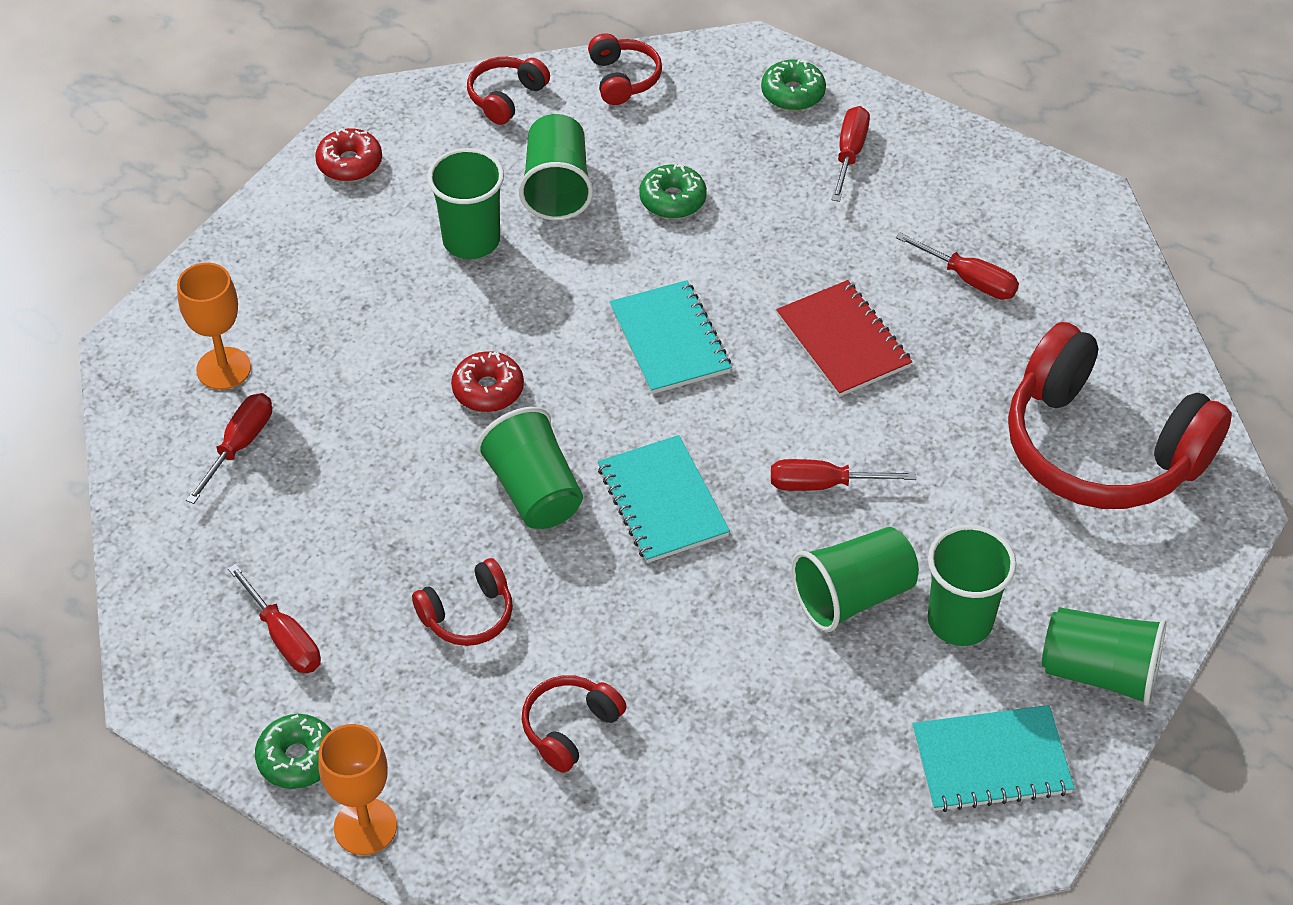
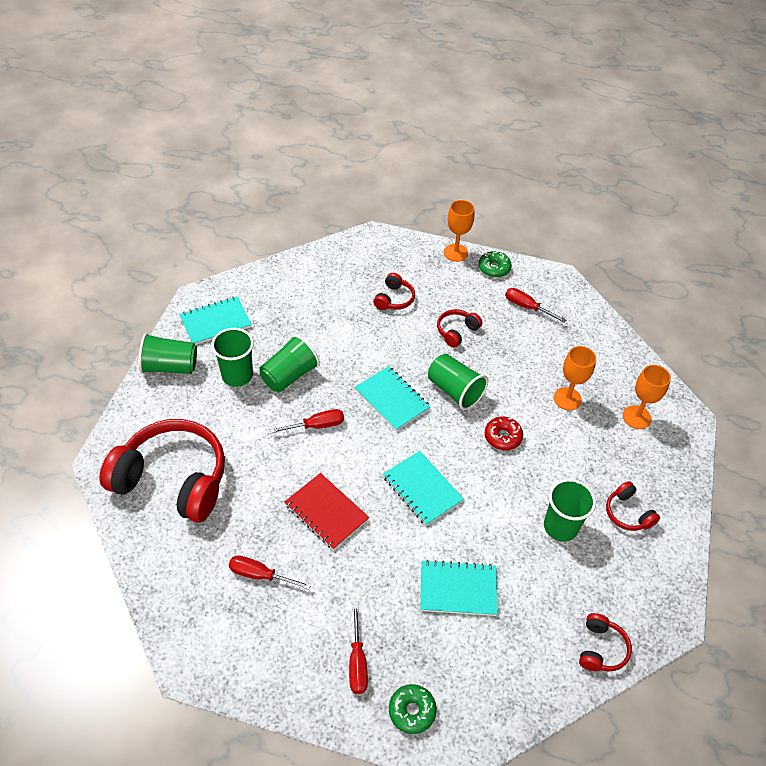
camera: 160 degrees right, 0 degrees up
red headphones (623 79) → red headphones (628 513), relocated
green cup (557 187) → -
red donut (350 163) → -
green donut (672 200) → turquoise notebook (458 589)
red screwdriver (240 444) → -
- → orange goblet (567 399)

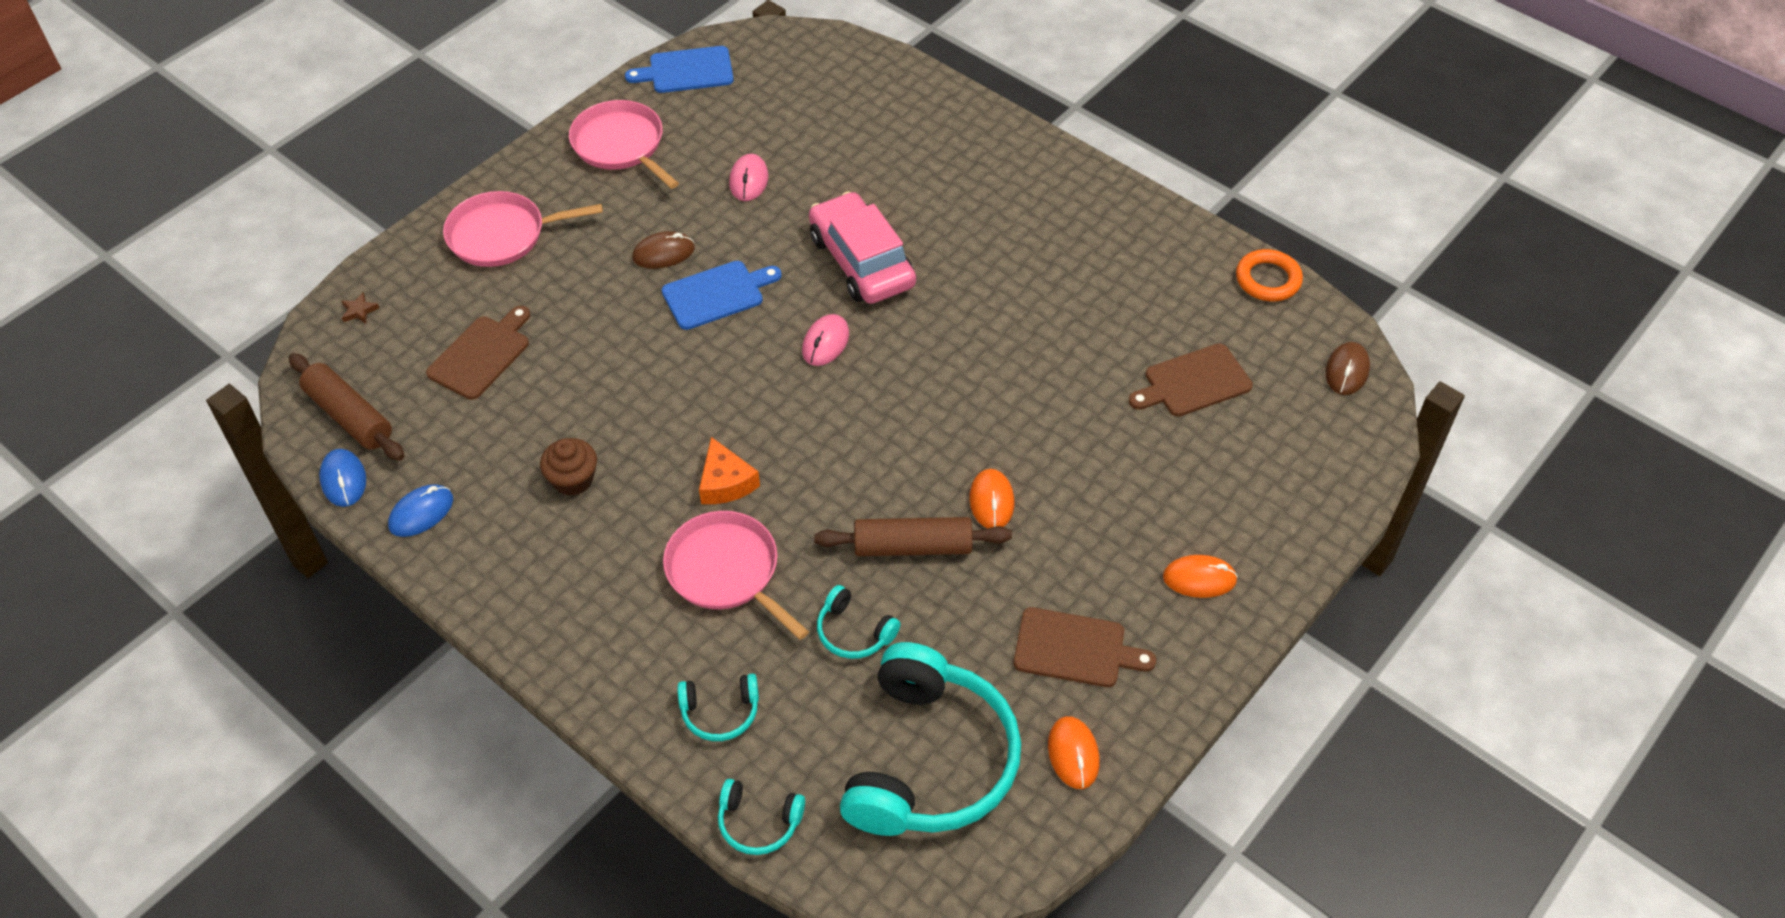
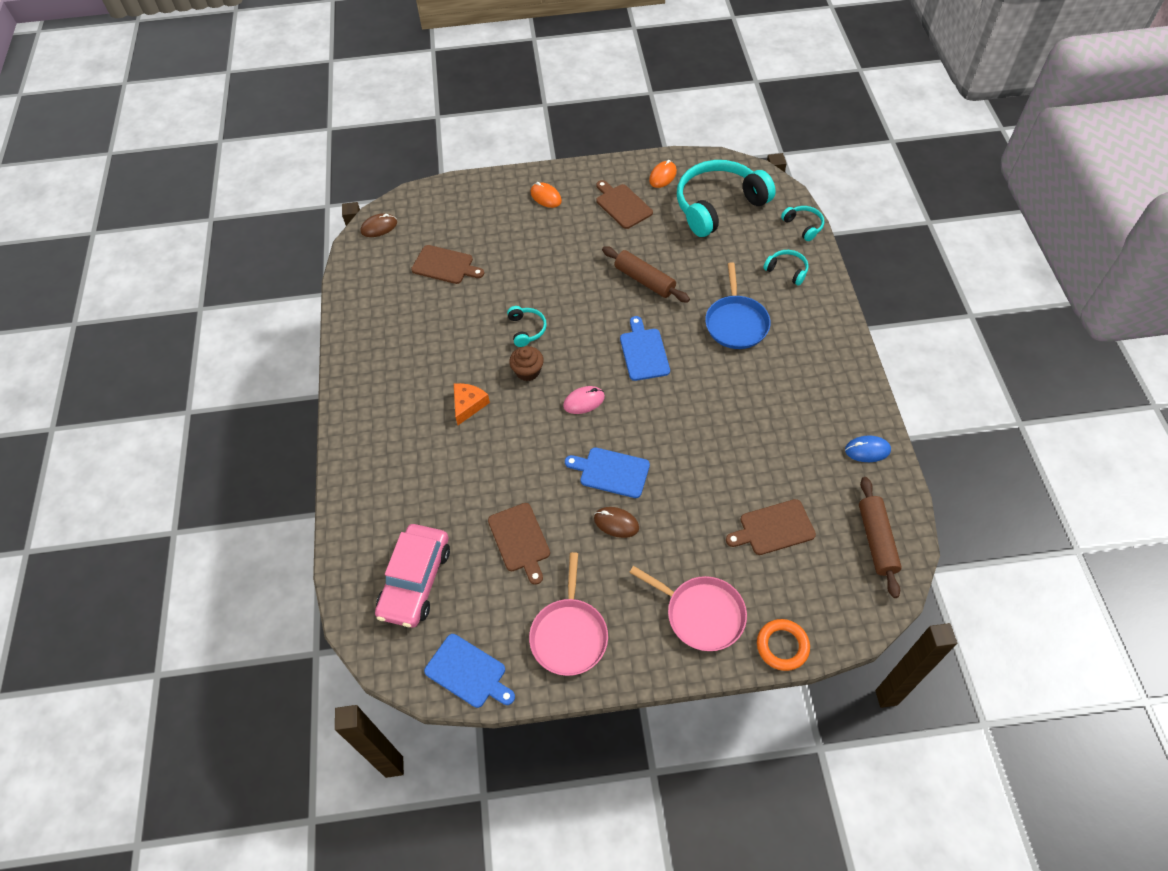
camera: 135 degrees left, 5 degrees up
pink mouse (748 180) → brown cutting board (520 540)
pink car (862 261) → pink car (415 581), relocated
orange ring (1268 279) → orange ring (782 646), relocated
brown star (359 311) → -
orange cheese (725 482) → orange cheese (468 405), relocated
brown cupcake (573 480) → brown cupcake (527 371), relocated
blue mouse (343 480) → -
orange mouse (991 501) → -
pink pan (726 571) → blue pan (736 323)
turquoise headphones (854 632) → turquoise headphones (526 329), relocated
- → blue cutting board (643 352)

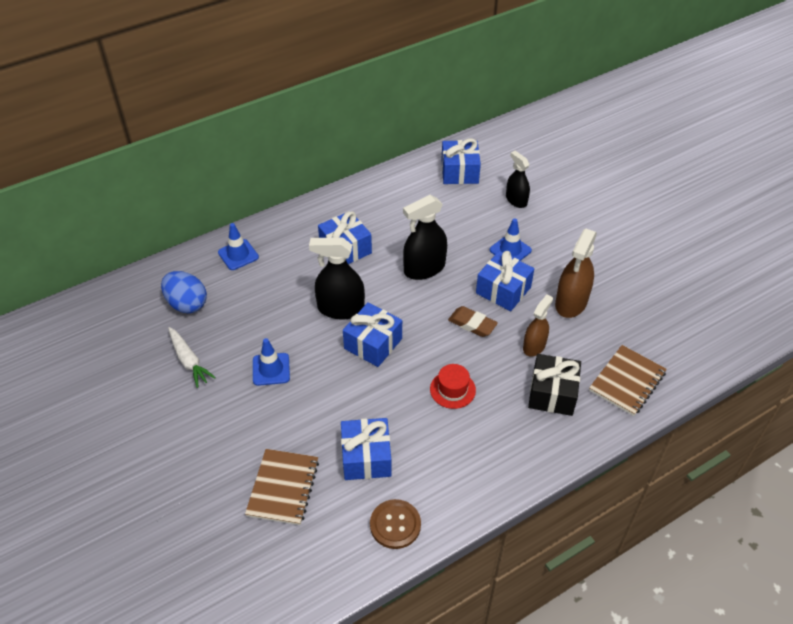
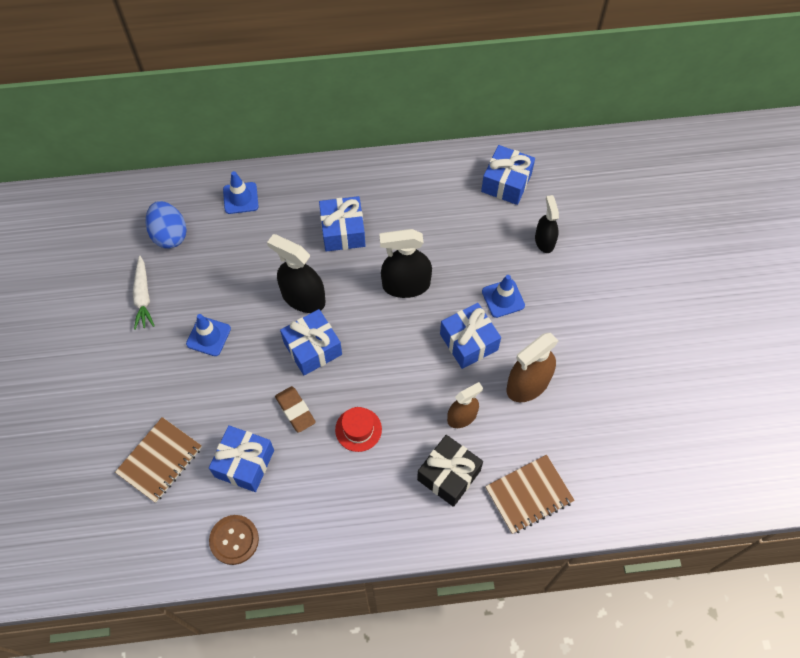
camera: 25 degrees right, 15 degrees up
brown eraser (472 324) → brown eraser (295 410), relocated

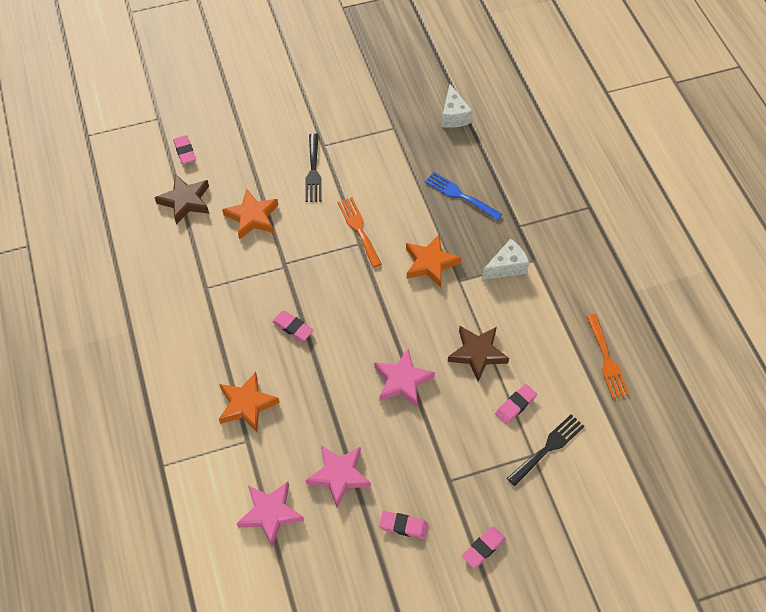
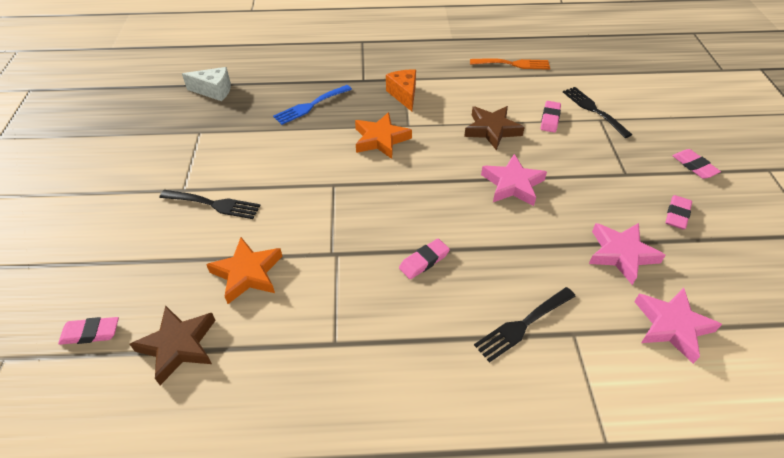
camera: 75 degrees left, 10 degrees down
orange fork (358 229) → -
white cheese (506 267) → orange cheese (404 95)
orange star (247 404) → black fork (522 325)
pink eraser (515 405) → pink eraser (550 119), 45 degrees clockwise

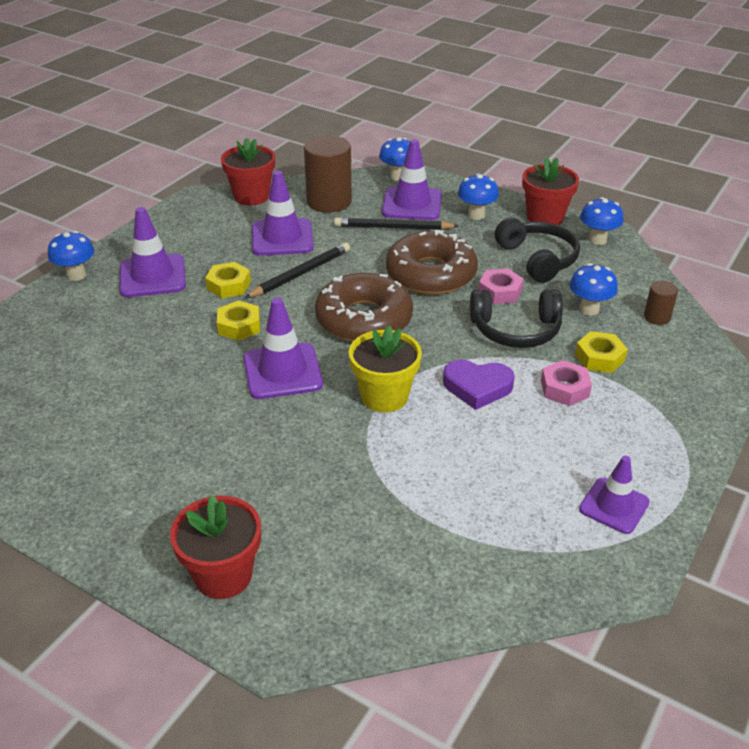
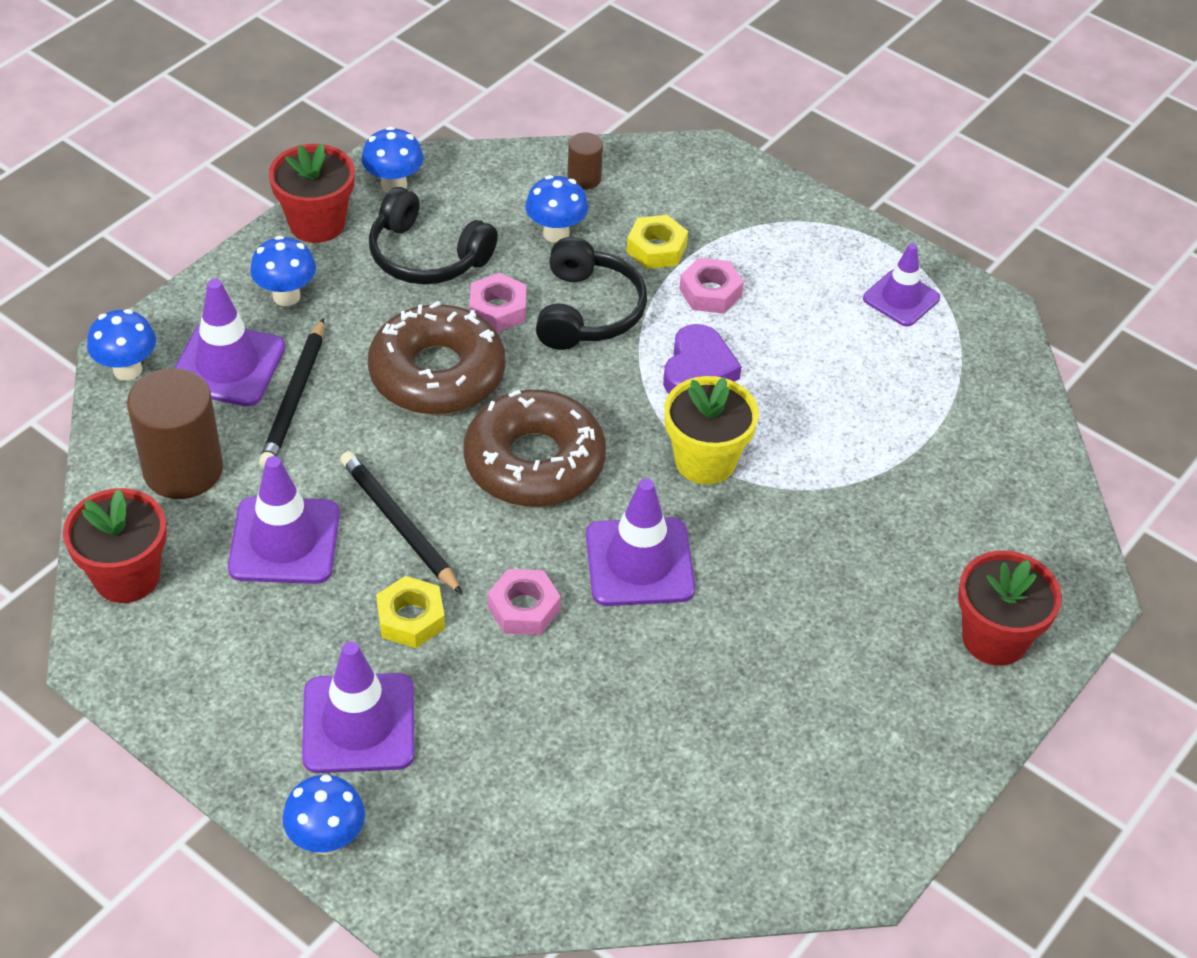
camera: 85 degrees left, 10 degrees up
black headphones (537 259) → black headphones (427 255), 135 degrees counterclockwise
yellow nut (239 326) → pink nut (524 608)

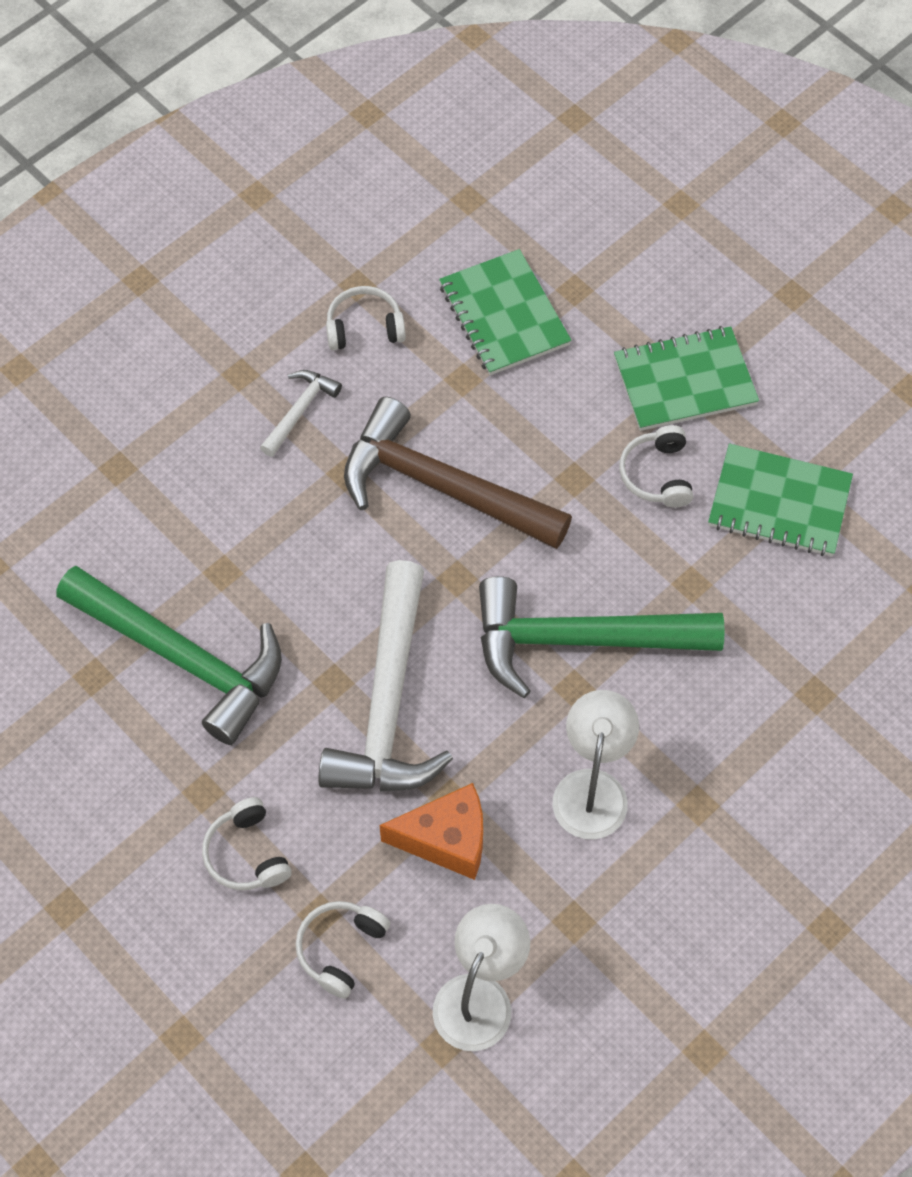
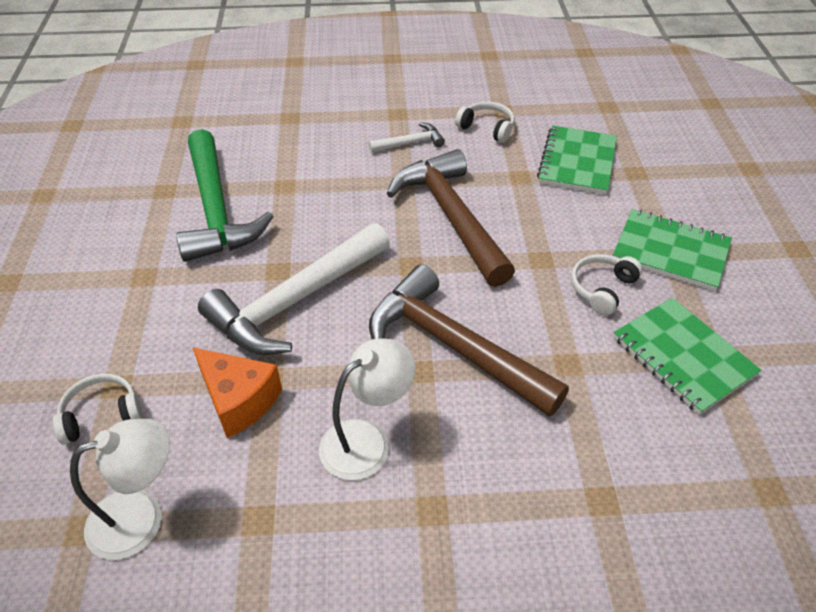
camera: 40 degrees right, 15 degrees down
green hammer (580 640) → brown hammer (453 346)
white headphones (247 854) → -

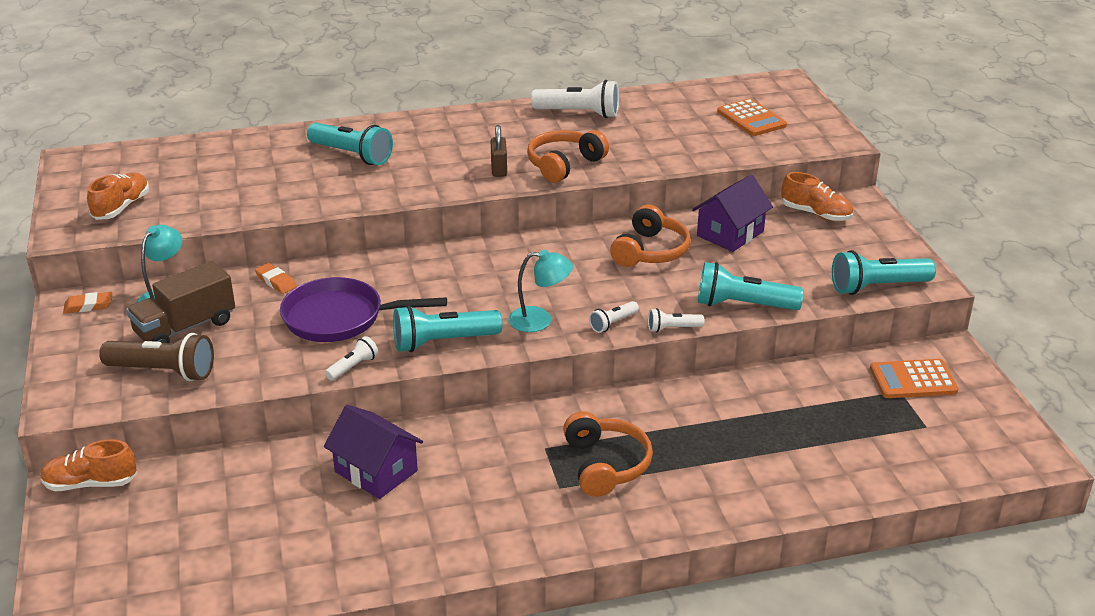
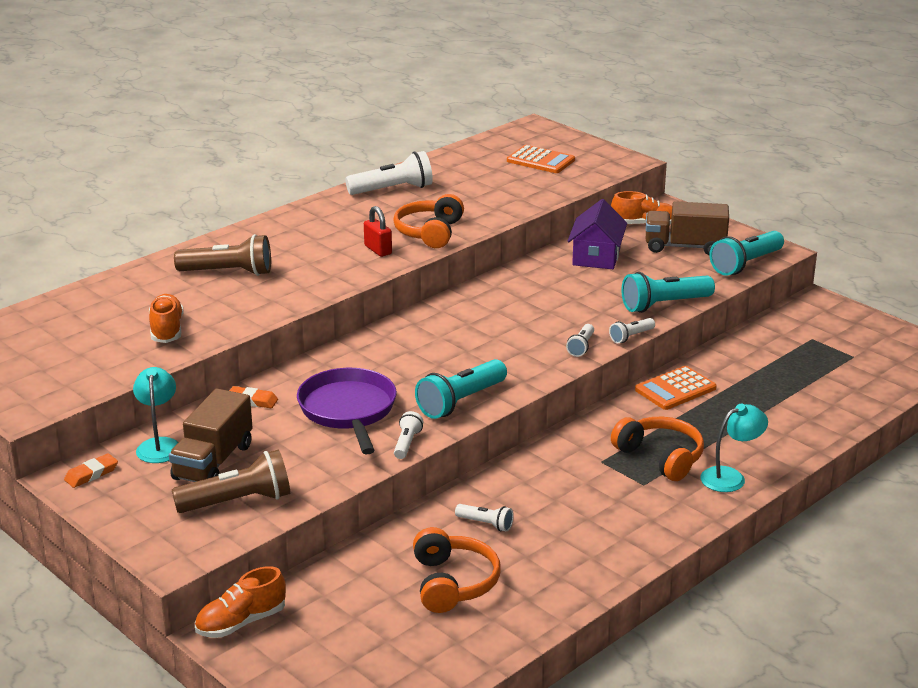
camera: 30 degrees left, 5 degrees down
turquoise flashlight (352 155) → brown flashlight (228 272)
brown padlock (499 169) → red padlock (378 250)
orange shoe (121 207) → orange shoe (167 330), relocated
orange headphones (650 251) → orange headphones (453 583), relocated
turquoise lamp (539 320) → turquoise lamp (730 477), relocated
purple pan (340 318) → purple pan (348 411), 105 degrees clockwise
orange calculator (913 380) → orange calculator (675 389), relocated
purple house (376 471) → white flashlight (486 524)
- → brown truck (685 247)

